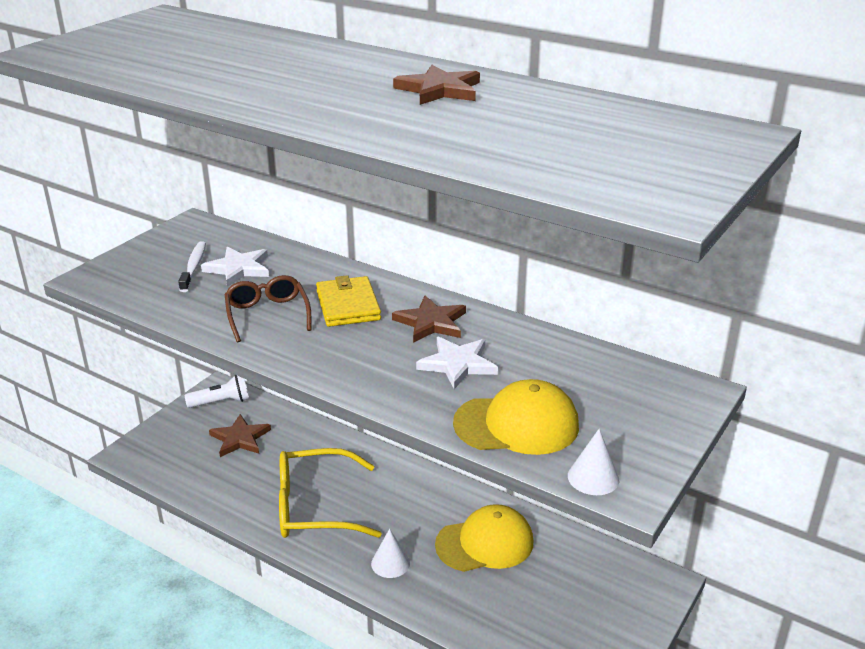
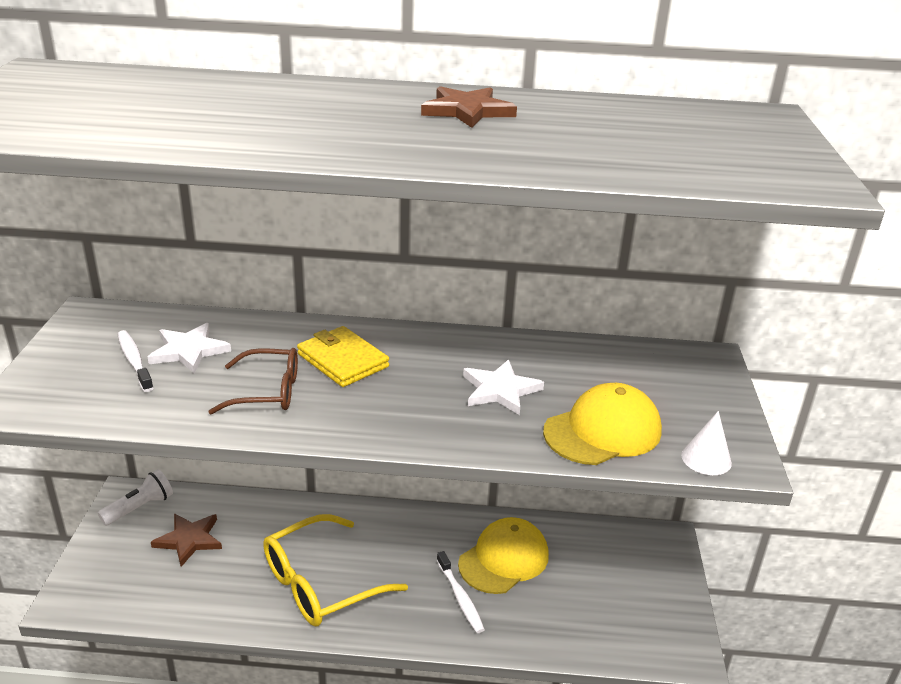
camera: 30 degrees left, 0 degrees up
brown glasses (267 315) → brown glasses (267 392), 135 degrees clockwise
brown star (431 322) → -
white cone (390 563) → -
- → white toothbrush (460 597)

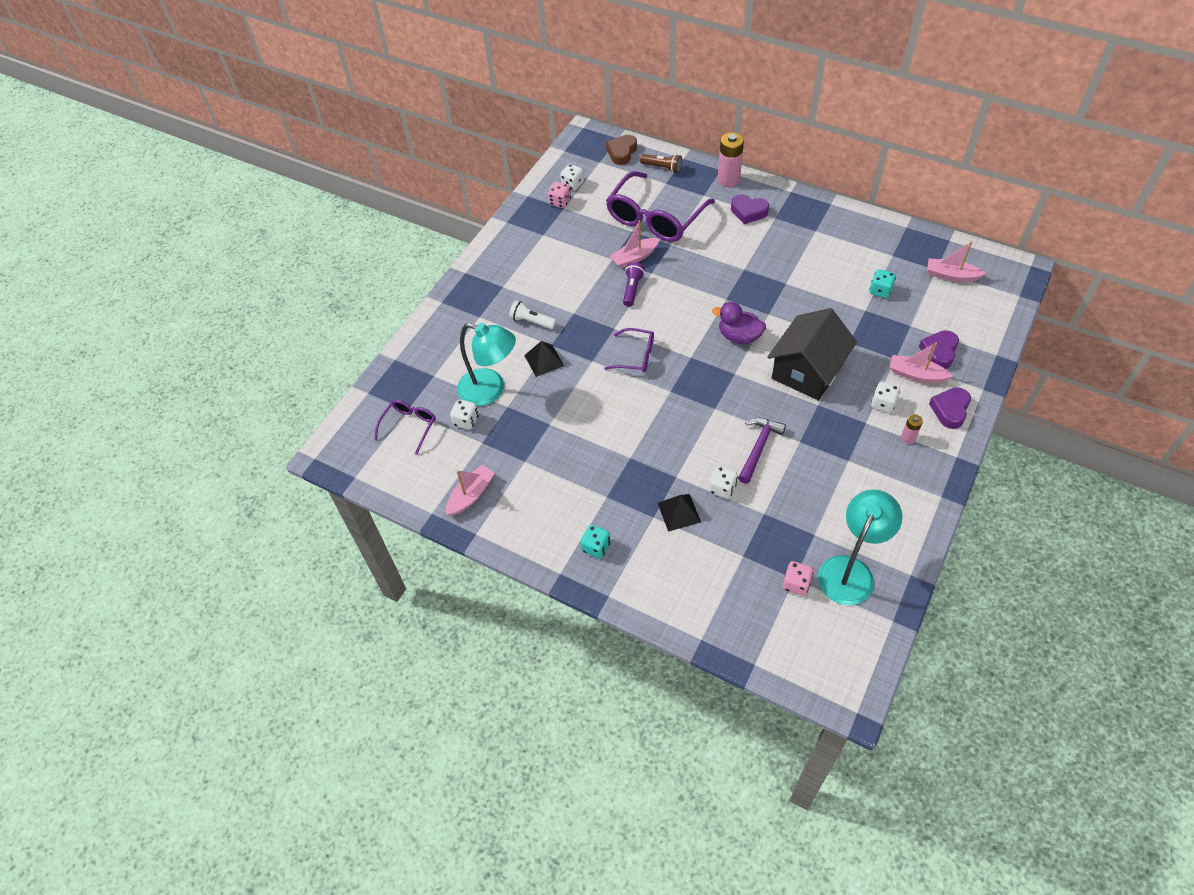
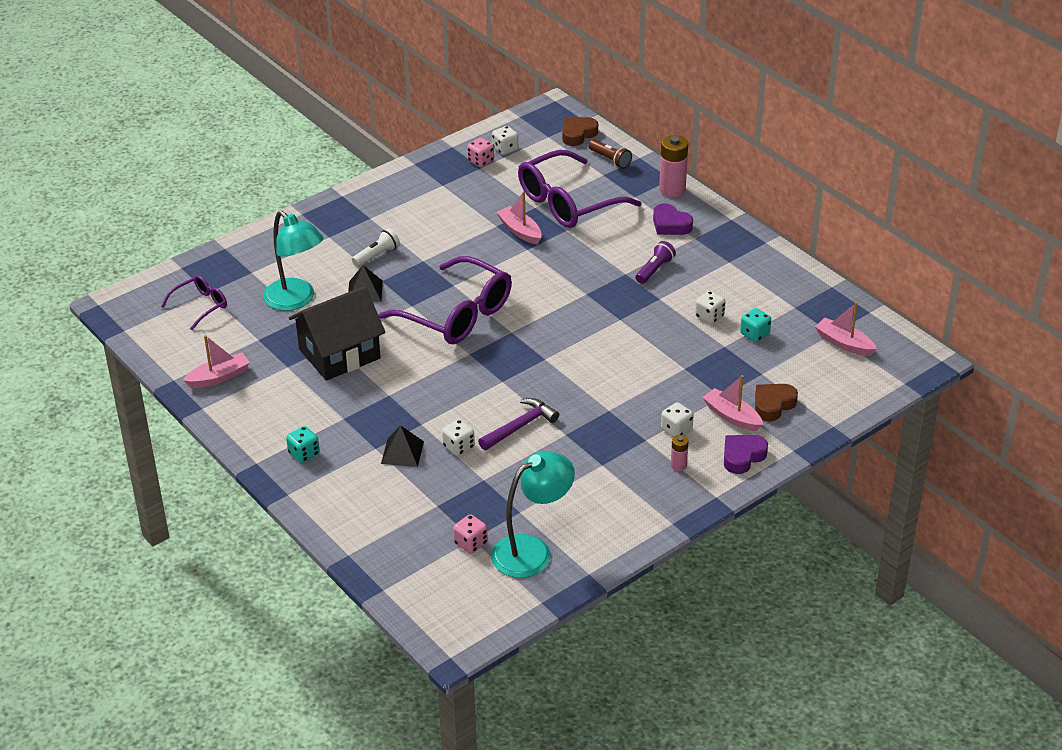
camera: 20 degrees right, 15 degrees down
pink boat (634 257) → pink boat (520 231), 60 degrees clockwise
purple flashlight (632 289) → purple flashlight (654 270), relocated
white flashlight (532 321) → white flashlight (377 255), 90 degrees clockwise
purple duck (739 336) → -
black house (807 371) → black house (339 354), relocated
purple glasses (636 356) → purple glasses (457 315), x1.99
purple heart (939 352) → brown heart (773 405)
white dice (466 421) → white dice (709 317), relocated

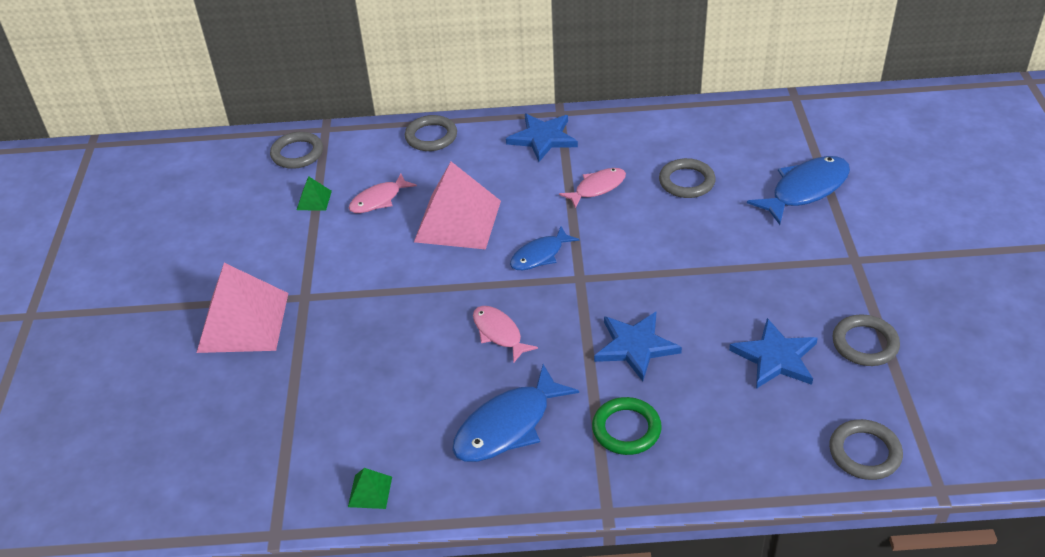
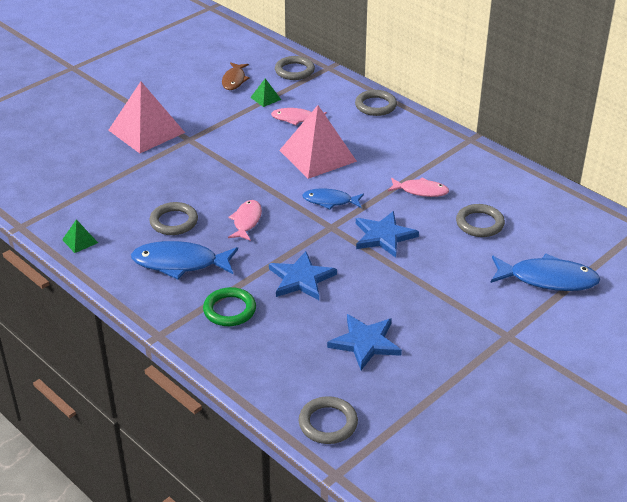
camera: 45 degrees right, 5 degrees down
blue star (543 138) → blue star (384 236), relocated
grey ring (865 344) → grey ring (174 222), relocated
- → brown fish (234 80)

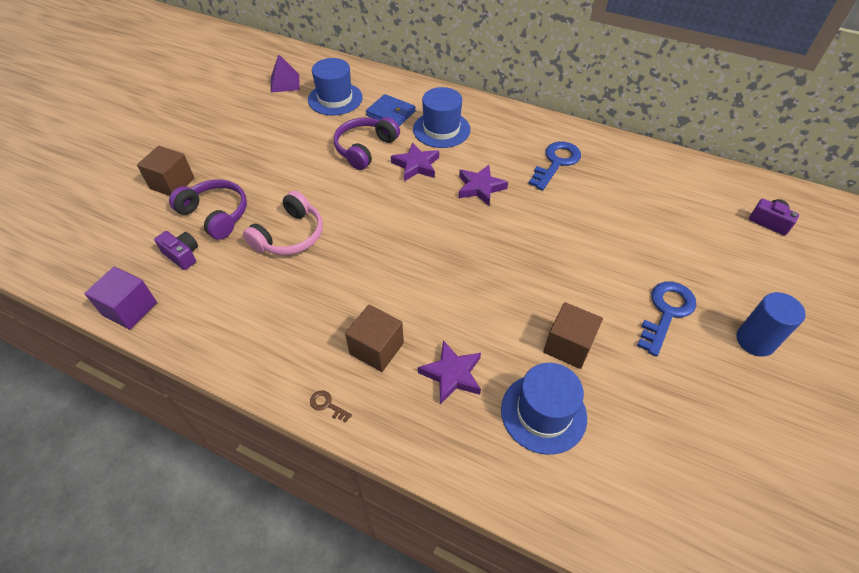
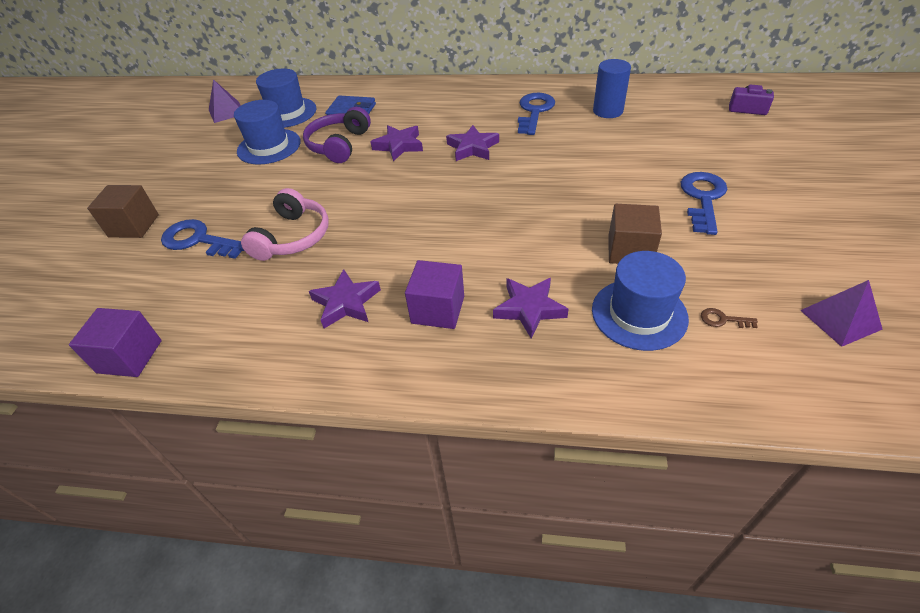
camera: 15 degrees left, 5 degrees down
blue hat (441 129) → blue hat (269 146), relocated
purple headphones (216 214) → blue key (198 240)
purple camera (182 255) → -
blue cylinder (755 340) → blue cylinder (608 111), relocated
brown cube (376 348) → purple cube (438 309)
brown key (327 405) → brown key (723 320), relocated
- → purple star (346 303)
- → purple pyramid (840 319)

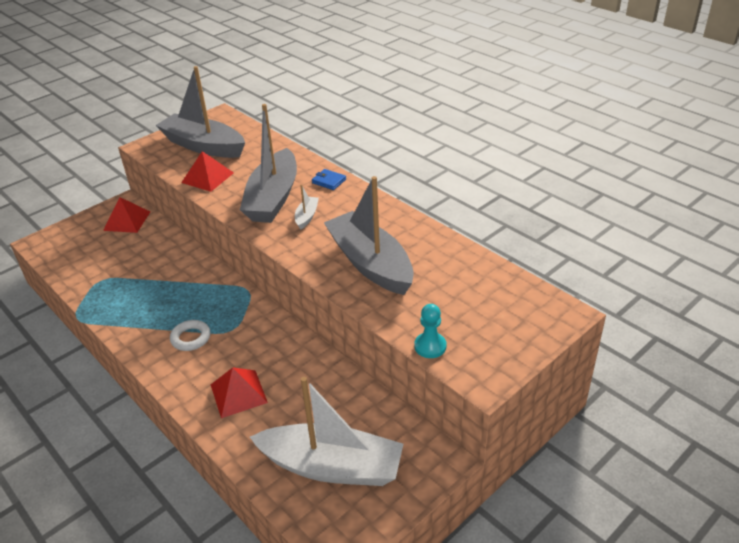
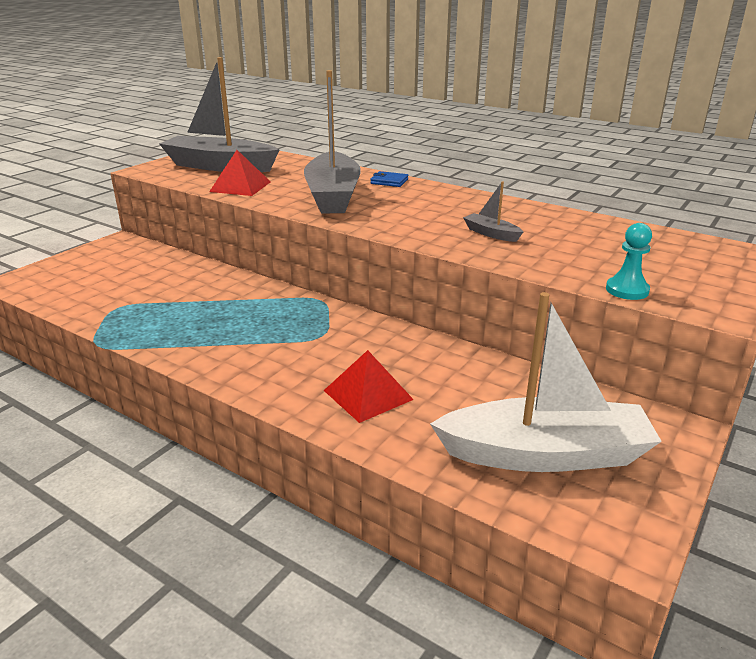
camera: 15 degrees left, 10 degrees down
grey boat (370 263) → grey boat (491 234), x0.41
white boat (307 216) → -
red pyramid (127 221) → -
white ring (191 338) → -

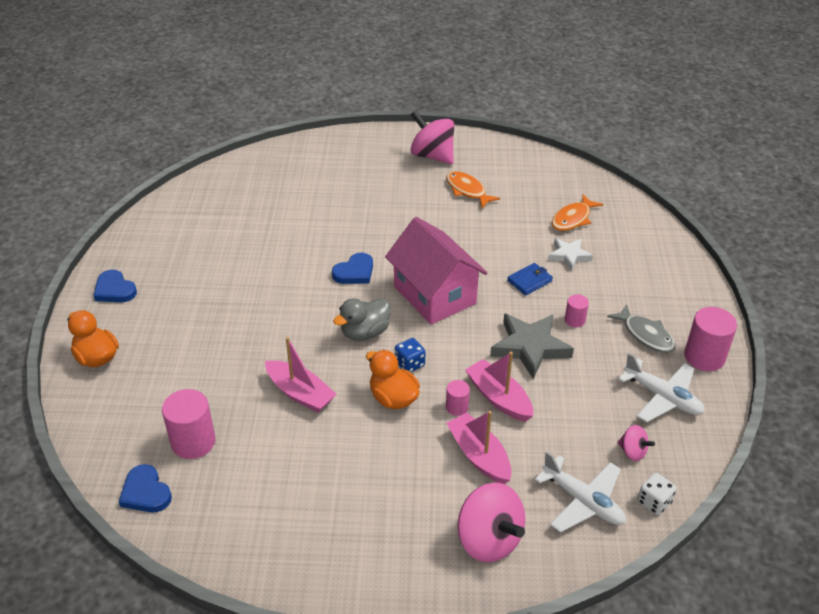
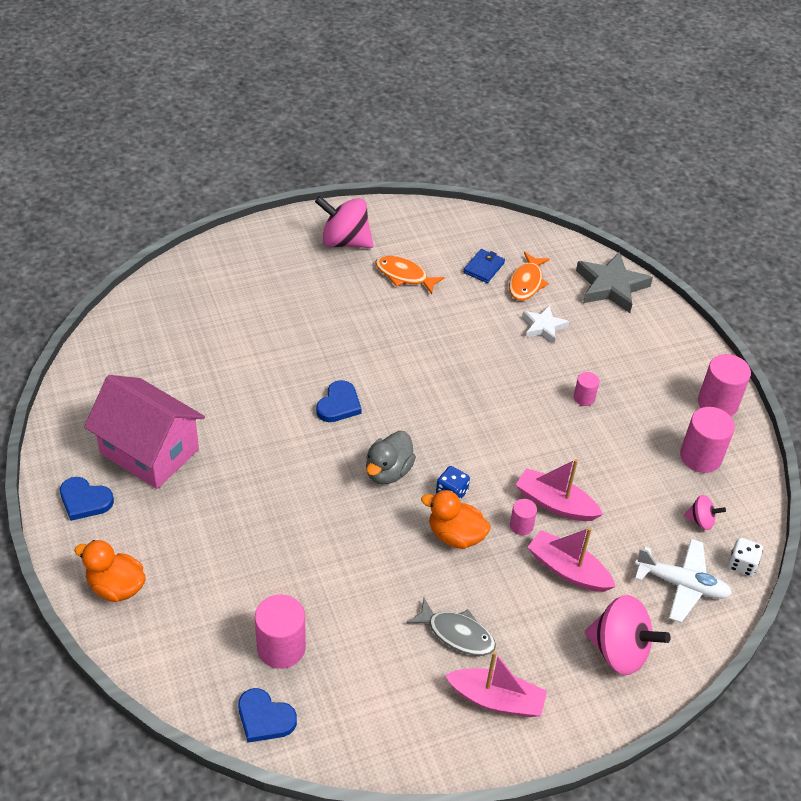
camera: 25 degrees left, 5 degrees up
pink house (434 295) → pink house (149 451), relocated
blue wallet (529 281) → blue wallet (484 268), relocated
grey fish (645 335) → grey fish (457 634), relocated
grey star (530 347) → grey star (611 286), relocated
pink boat (300 393) → pink boat (496 699), relocated
white plane (662 397) → pink cylinder (700 457)

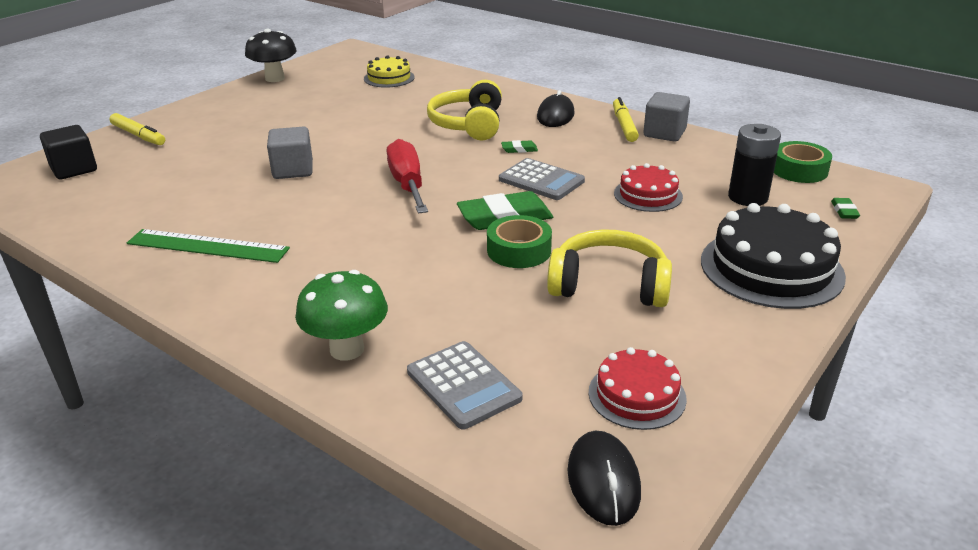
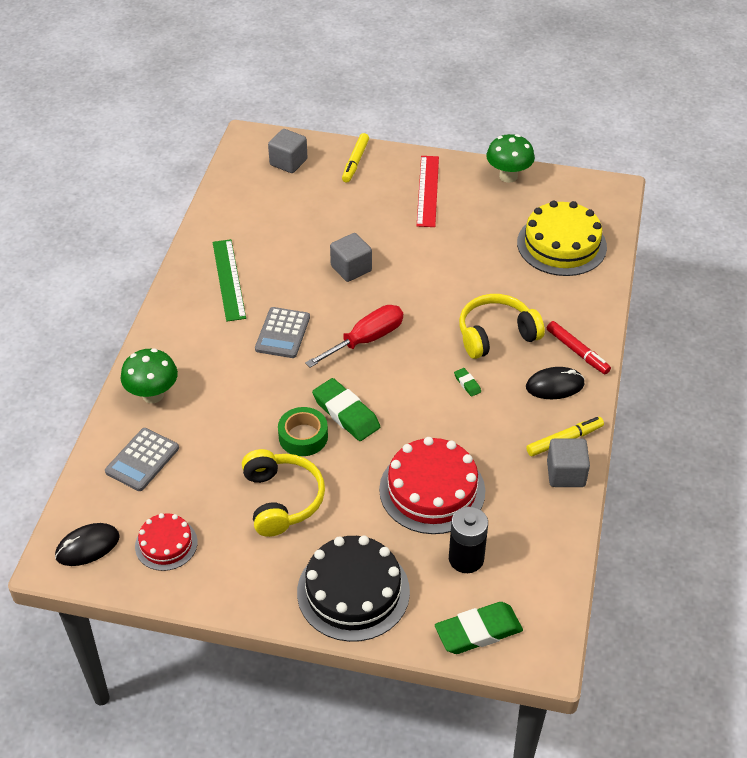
camera: 65 degrees right, 15 degrees up
black mushroom (275 78) → green mushroom (508 176)
yellow cake (389 78) → yellow cake (561 244), x1.76
black cube (74 169) → grey cube (288 162)
green tape (799 170) → -
grey calculator (541 180) → grey calculator (282 333), relocated
red cake (648 195) → red cake (432 490), x1.76
green eraser (844 211) → green eraser (478 631), x2.22
- → red ruler (428 191)
- → red marker (577 352)

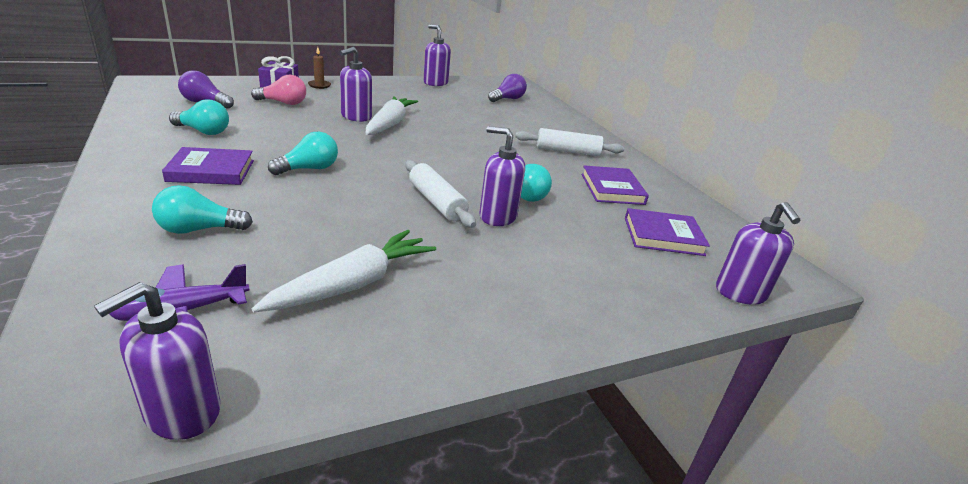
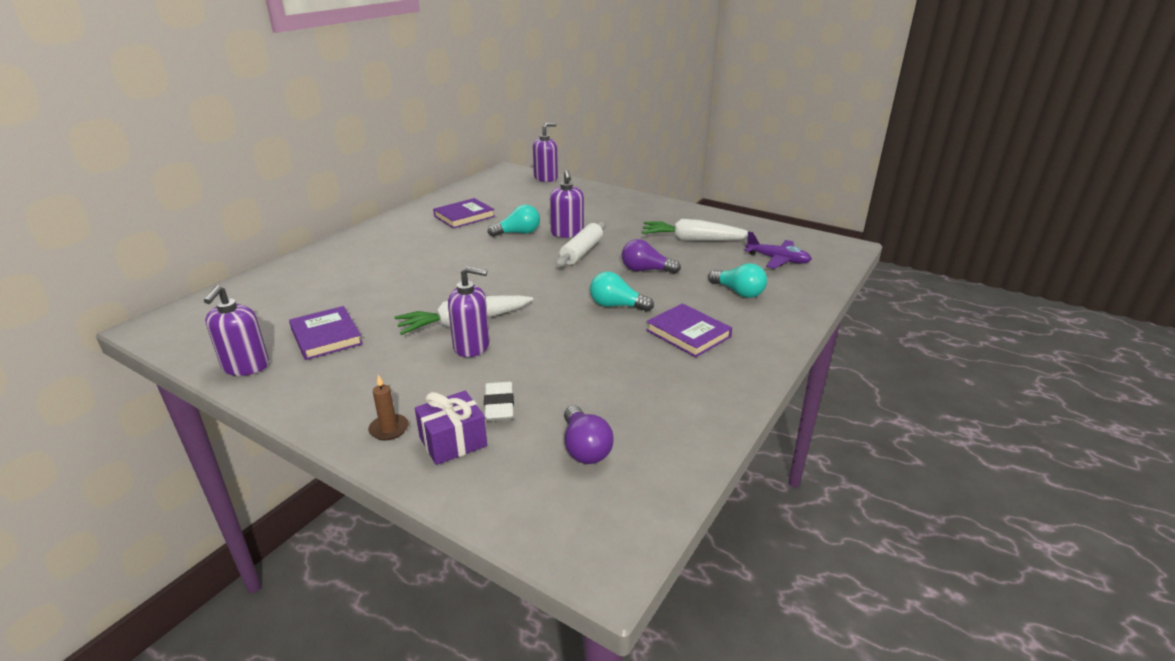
camera: 120 degrees left, 0 degrees up
purple light bulb (507 99) → purple light bulb (645 270), relocated
pink light bulb (283 103) → white eraser (499 405)
turquoise light bulb (204 131) → -
white rolling pin (567 151) → -
purple book (663 236) → purple book (326 336), relocated
purple soap dispenser (182 412) → -

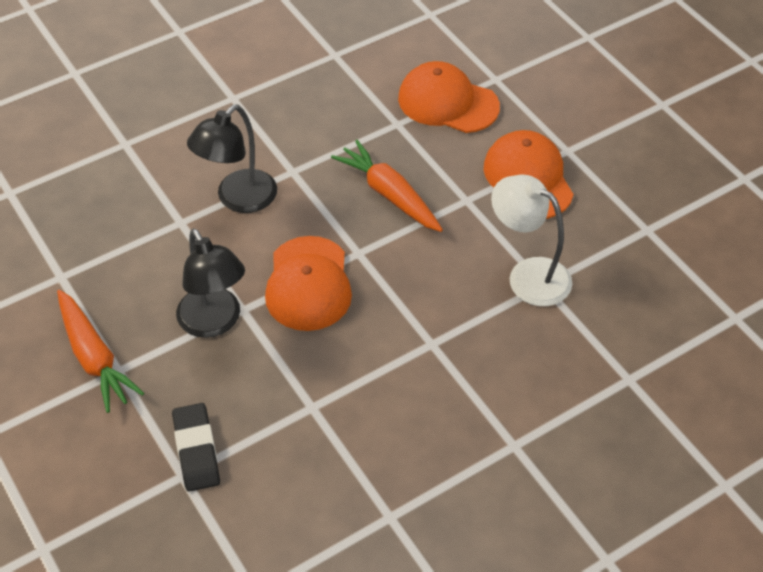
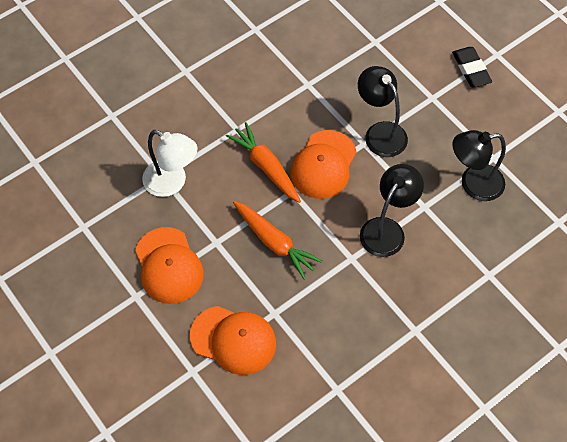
camera: 175 degrees right, 10 degrees up
orange cap (308 284) → orange cap (323 165), 150 degrees counterclockwise
orange carrot (94 357) → orange carrot (266 167), relocated
black eraser (196 450) → black eraser (471 69), relocated
- → black lamp (473 184)

